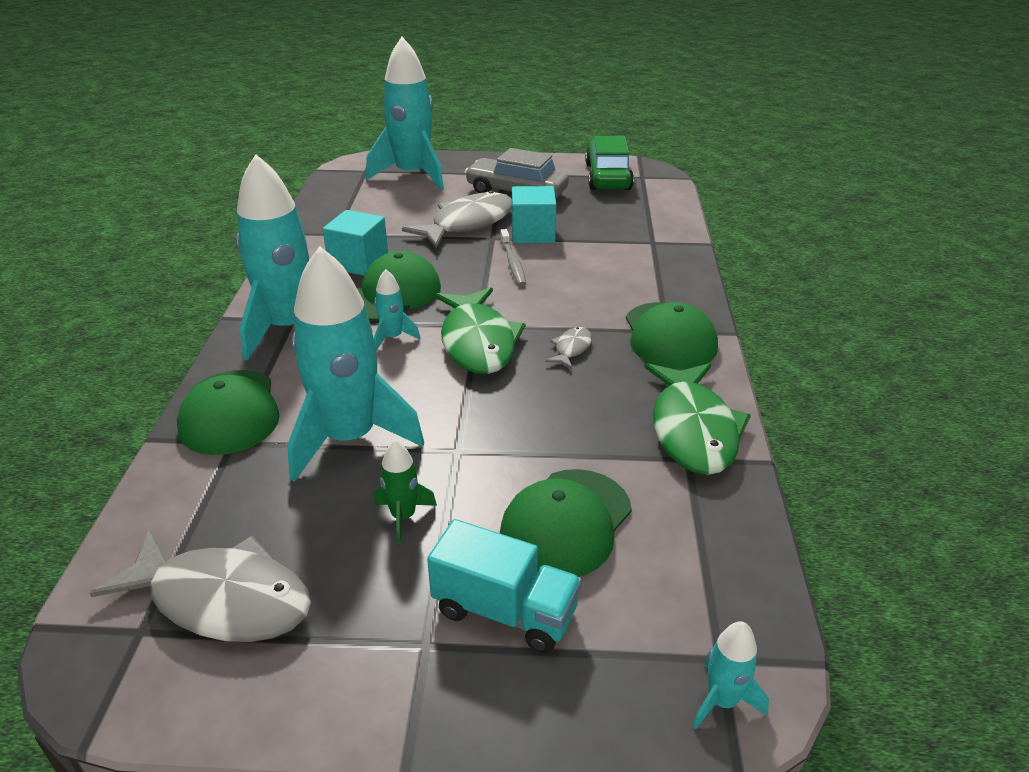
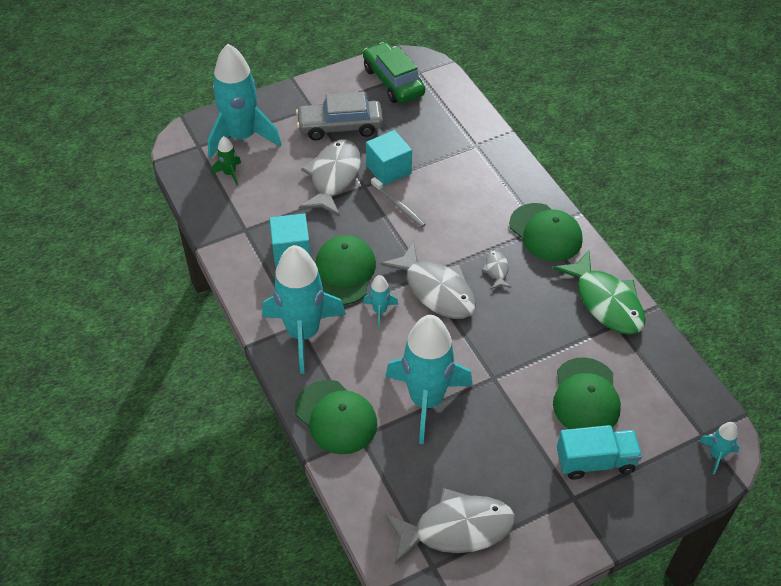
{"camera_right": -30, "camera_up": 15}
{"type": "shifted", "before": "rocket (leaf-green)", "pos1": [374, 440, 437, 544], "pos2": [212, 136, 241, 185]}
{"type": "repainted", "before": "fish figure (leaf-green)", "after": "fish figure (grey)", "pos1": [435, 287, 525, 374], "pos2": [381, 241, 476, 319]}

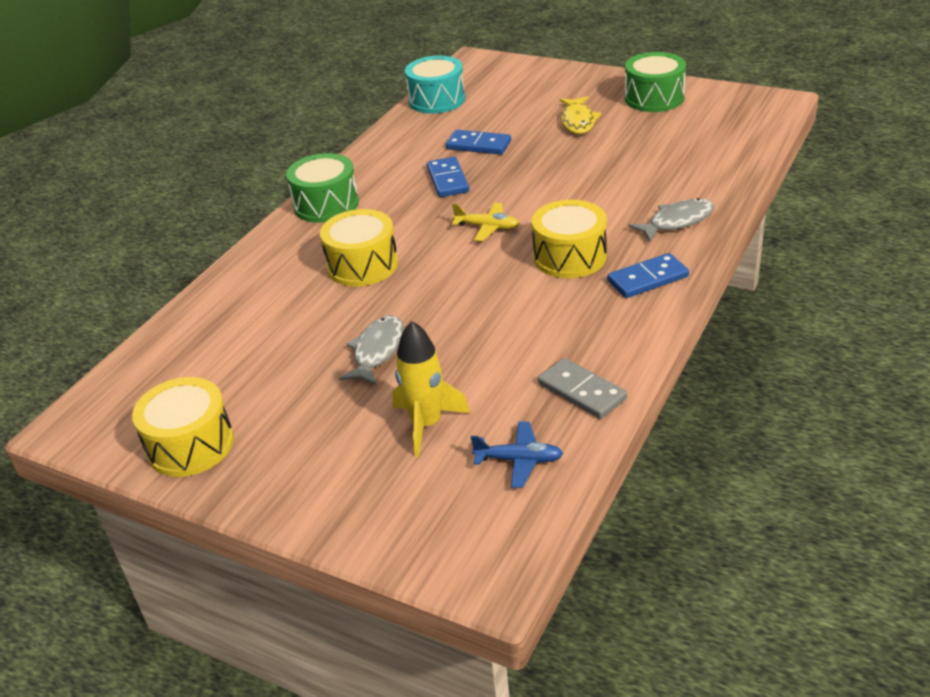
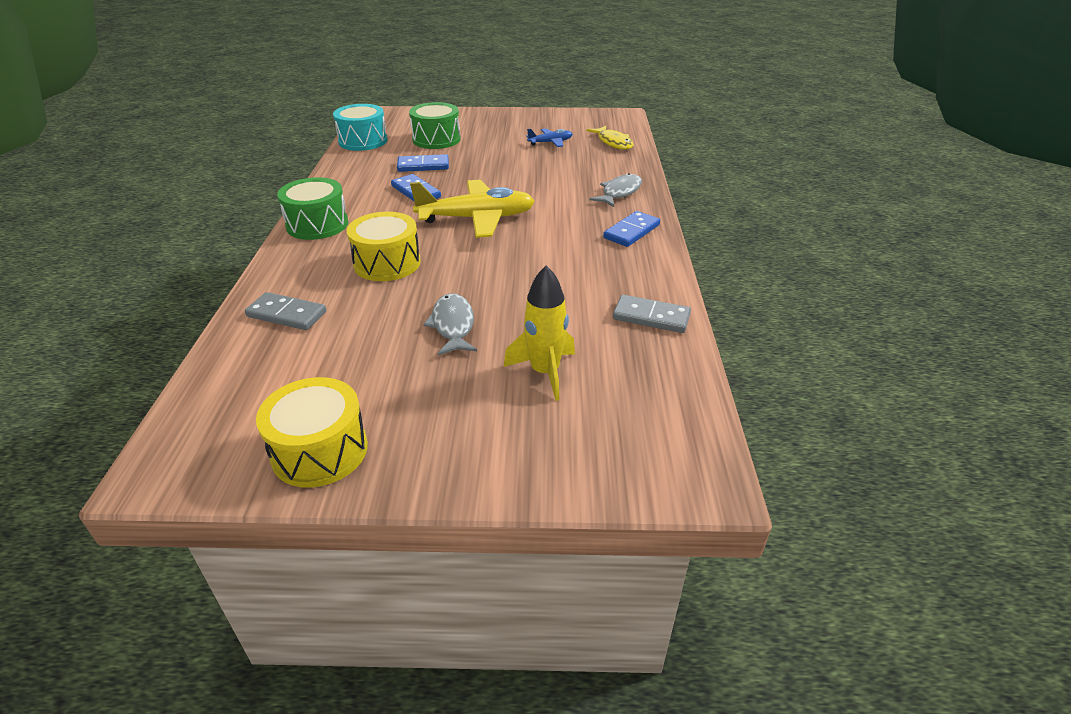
{"camera_right": -30, "camera_up": 0}
{"type": "new", "after": "domino piece (grey)", "pos2": [245, 292, 326, 330]}
{"type": "shifted", "before": "snare drum (leaf-green)", "pos1": [625, 52, 686, 112], "pos2": [409, 102, 461, 149]}
{"type": "scaled", "before": "toy plane (bright yellow)", "pos1": [452, 203, 519, 241], "pos2": [410, 180, 535, 238], "scale": 2.03}
{"type": "shifted", "before": "toy plane (cobalt)", "pos1": [471, 422, 563, 488], "pos2": [526, 129, 573, 147]}
{"type": "shifted", "before": "fish figure (bright yellow)", "pos1": [559, 96, 601, 134], "pos2": [587, 126, 634, 150]}
{"type": "gone", "before": "snare drum (bright yellow)", "pos1": [532, 200, 607, 278]}

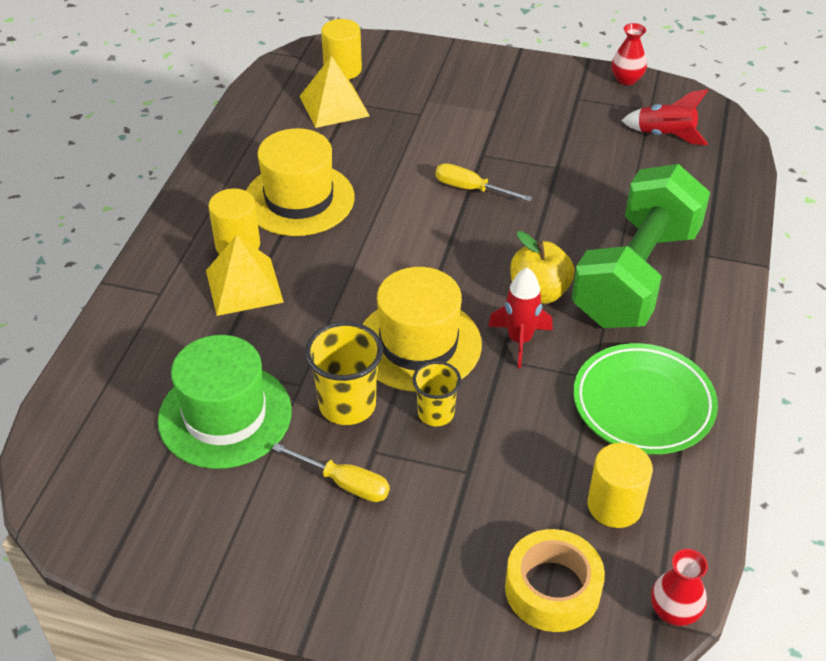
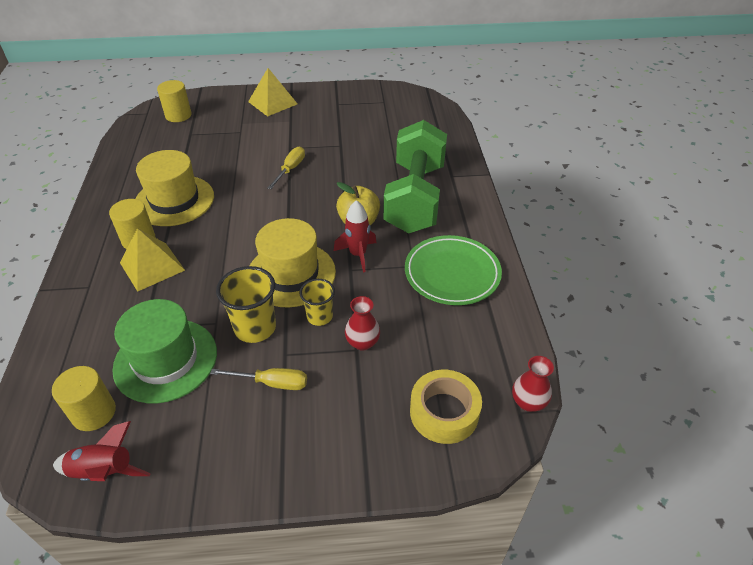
{"camera_right": -20, "camera_up": 0}
{"type": "shifted", "before": "cylinder (bright yellow)", "pos1": [588, 443, 653, 528], "pos2": [52, 366, 116, 431]}
{"type": "shifted", "before": "rocket (red)", "pos1": [622, 89, 708, 145], "pos2": [53, 421, 151, 481]}
{"type": "shifted", "before": "solid pyramid (bright yellow)", "pos1": [300, 56, 370, 128], "pos2": [248, 68, 297, 117]}
{"type": "rotated", "before": "hand screwdriver (bright yellow)", "pos1": [435, 163, 532, 202], "pos2": [267, 147, 305, 189], "turn": 105}
{"type": "shifted", "before": "flower vase (red)", "pos1": [611, 23, 647, 85], "pos2": [345, 296, 380, 351]}

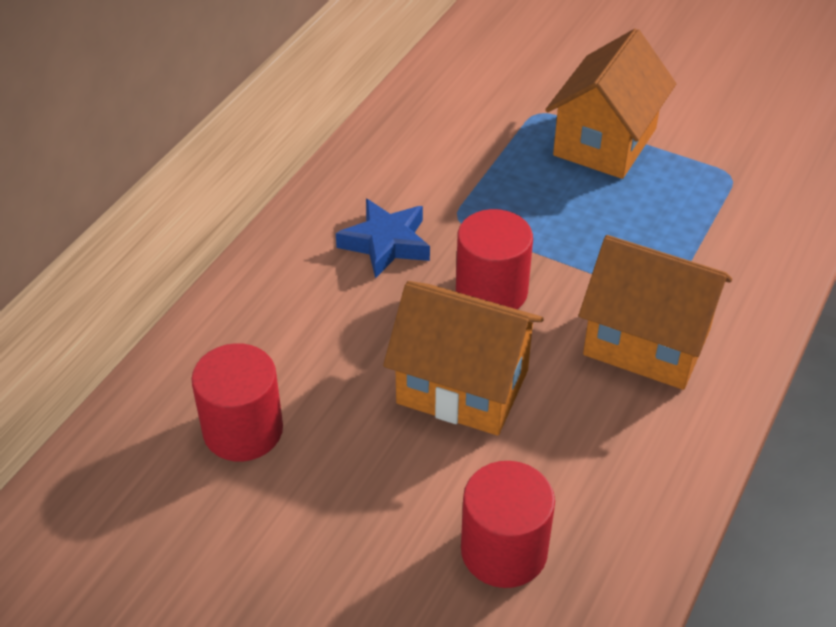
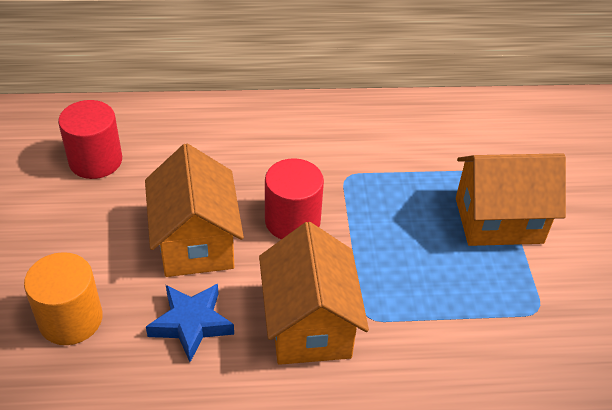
{"camera_right": 55, "camera_up": 0}
{"type": "repainted", "before": "cylinder (red)", "after": "cylinder (orange-coloured)", "pos1": [461, 461, 555, 588], "pos2": [24, 252, 103, 345]}
{"type": "shifted", "before": "five-pointed star (cobalt)", "pos1": [336, 199, 430, 279], "pos2": [146, 284, 234, 362]}

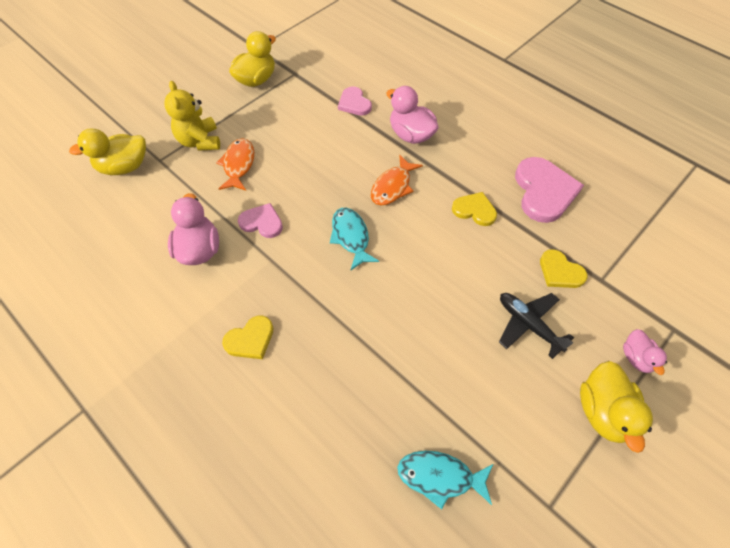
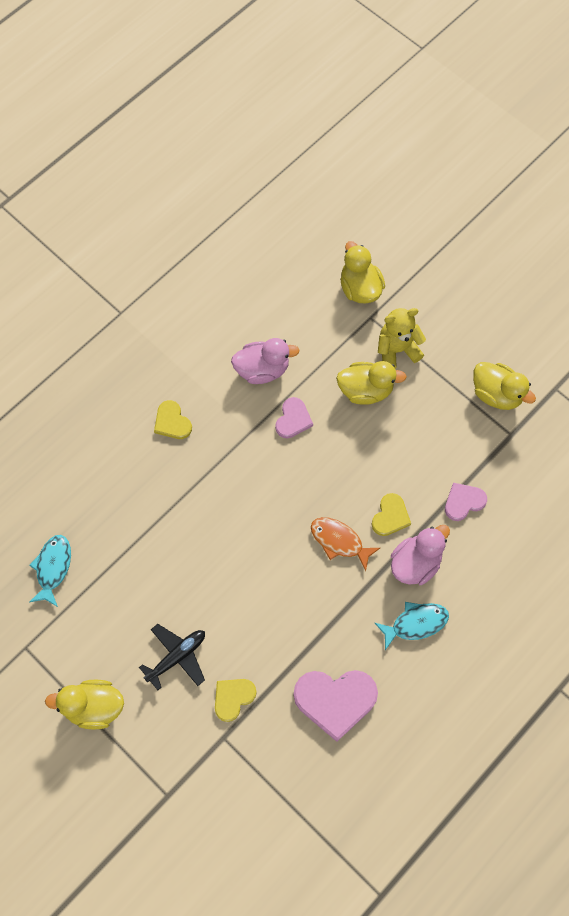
{"camera_right": 90, "camera_up": 10}
{"type": "swapped", "before": "fish figure (orange-coloured)", "after": "rubber duck (bright yellow)", "pos1": [216, 138, 254, 191], "pos2": [336, 361, 407, 405]}
{"type": "shifted", "before": "love heart (bright yellow)", "pos1": [452, 192, 497, 226], "pos2": [371, 493, 411, 536]}
{"type": "shifted", "before": "fish figure (turquoise)", "pos1": [330, 208, 379, 270], "pos2": [375, 602, 449, 650]}
{"type": "gone", "before": "rubber duck (rosy)", "pos1": [623, 329, 667, 375]}

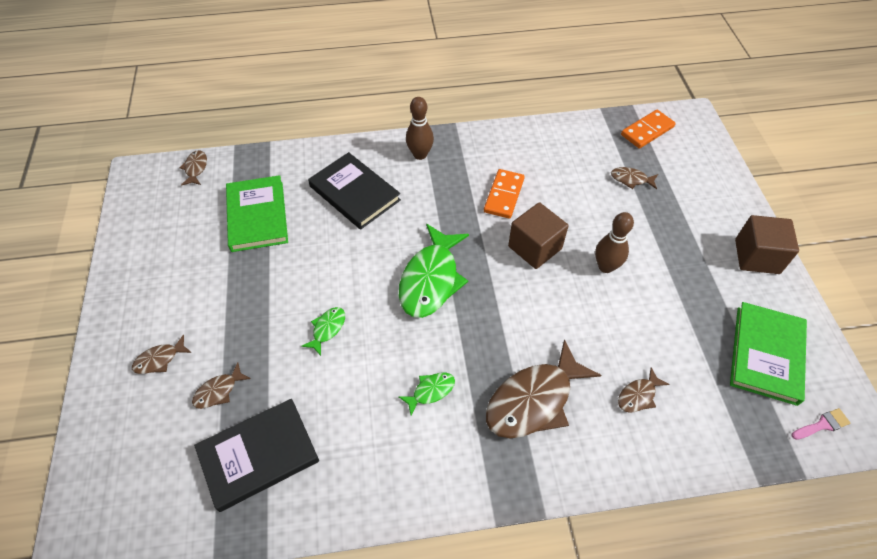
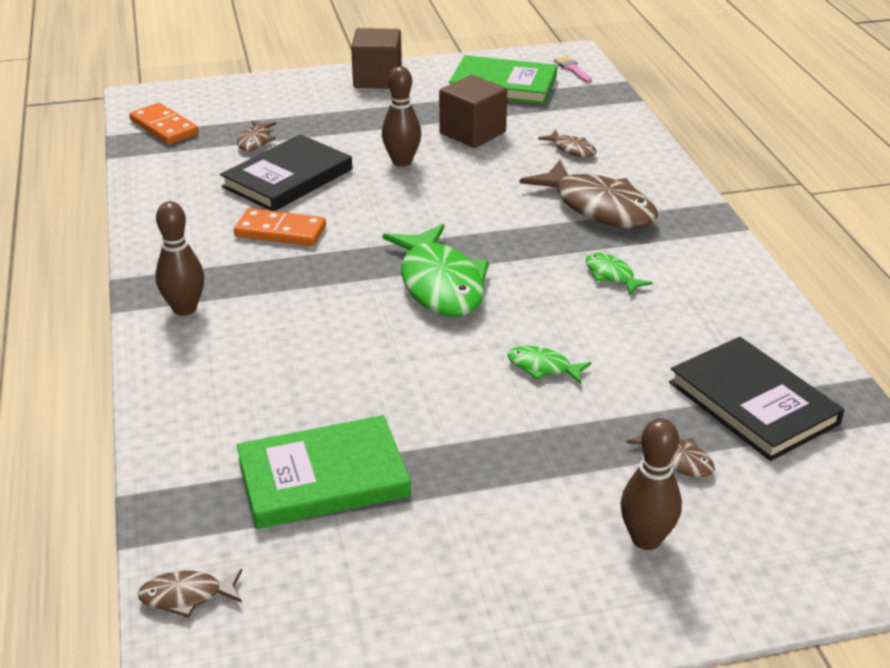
{"camera_right": -95, "camera_up": -20}
{"type": "shifted", "before": "book (black)", "pos1": [308, 152, 401, 230], "pos2": [220, 134, 352, 211]}
{"type": "rotated", "before": "fish figure (leaf-green)", "pos1": [399, 224, 469, 318], "pos2": [383, 224, 489, 317], "turn": 60}
{"type": "shifted", "before": "block (russet)", "pos1": [508, 202, 569, 269], "pos2": [439, 75, 507, 148]}
{"type": "swapped", "before": "fish figure (russet)", "after": "bowling pin (russet)", "pos1": [132, 335, 192, 374], "pos2": [620, 418, 682, 550]}

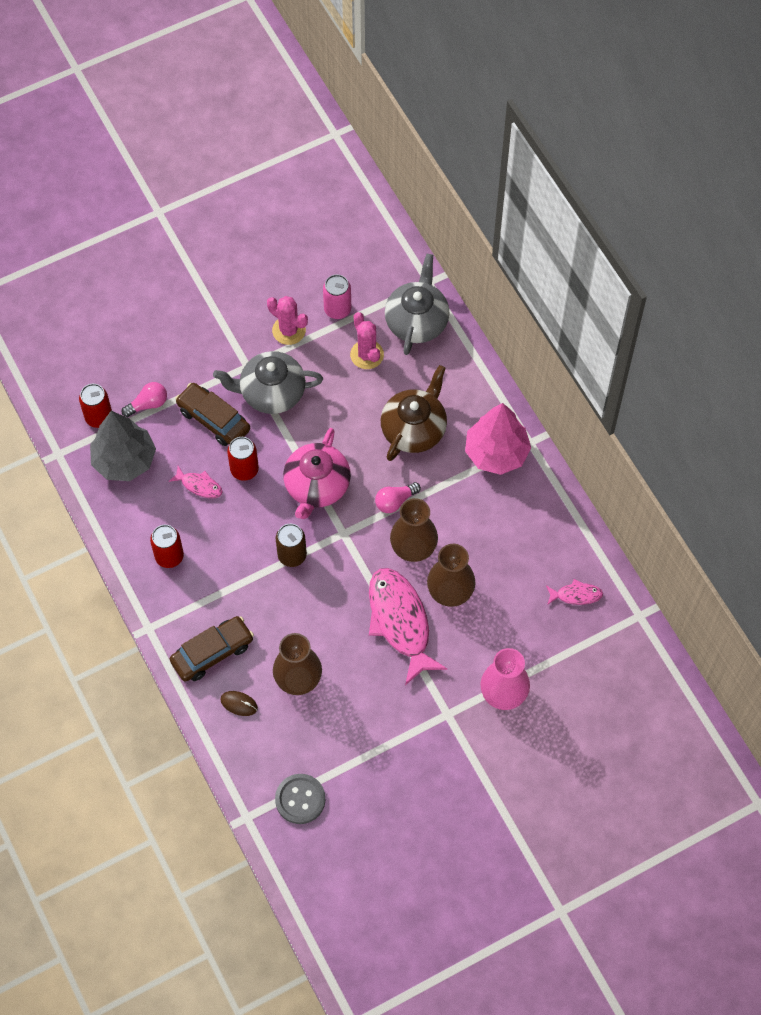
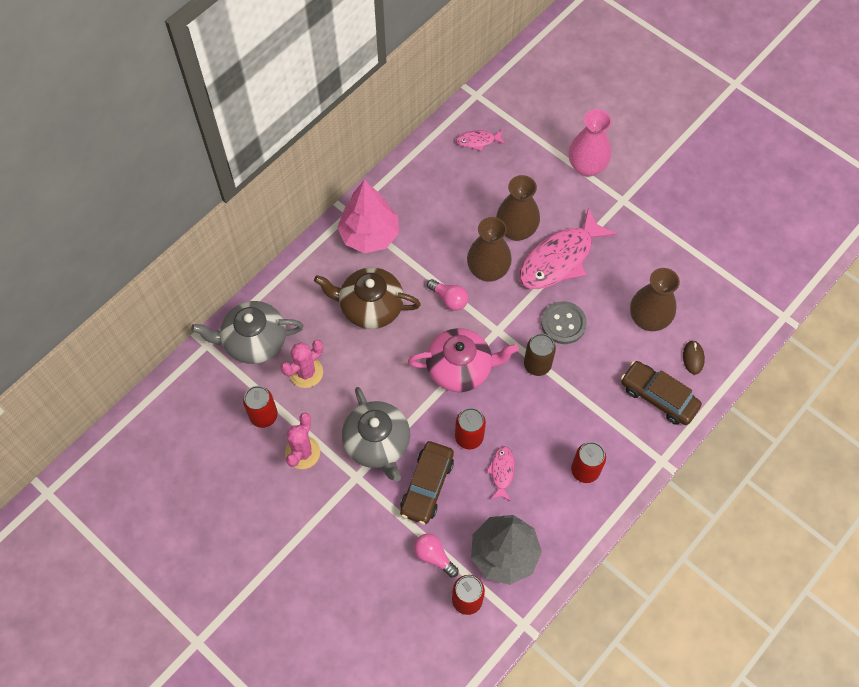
{"camera_right": -110, "camera_up": 0}
{"type": "repainted", "before": "soda can (rosy)", "after": "soda can (red)", "pos1": [323, 274, 351, 319], "pos2": [243, 386, 278, 428]}
{"type": "rotated", "before": "fish figure (rosy)", "pos1": [546, 579, 603, 605], "pos2": [456, 130, 505, 151], "turn": -75}
{"type": "shifted", "before": "button (grey)", "pos1": [275, 774, 325, 824], "pos2": [541, 301, 587, 344]}

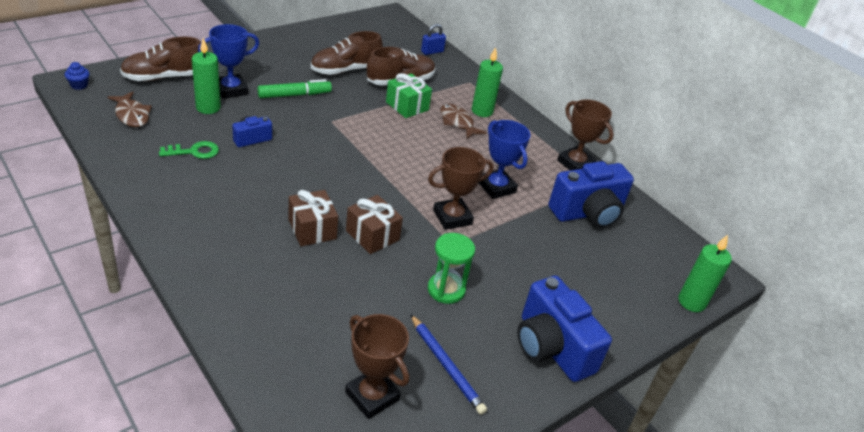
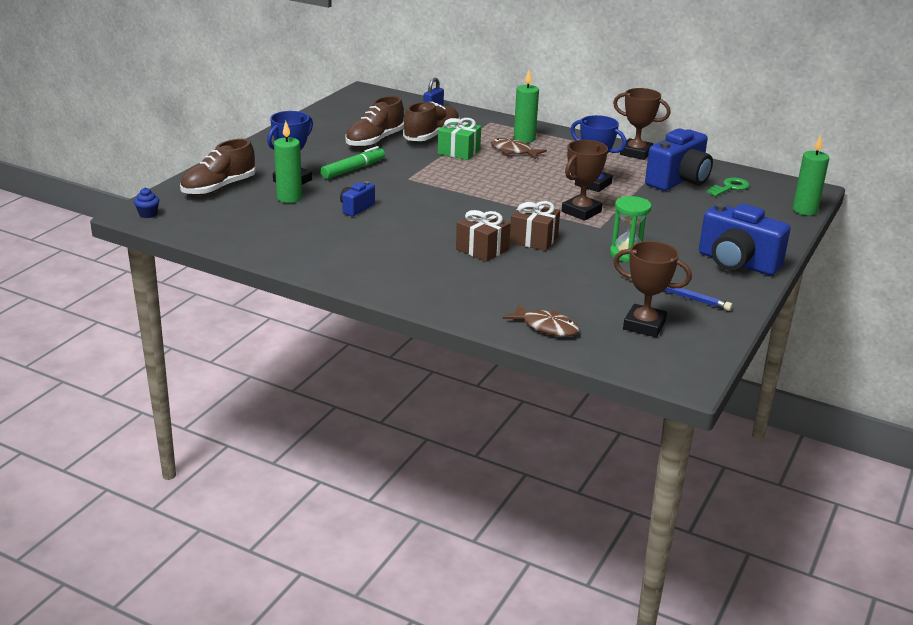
{"camera_right": -20, "camera_up": -10}
{"type": "shifted", "before": "fish figure (russet)", "pos1": [108, 91, 152, 127], "pos2": [503, 303, 580, 336]}
{"type": "shifted", "before": "key (leaf-green)", "pos1": [159, 141, 219, 159], "pos2": [707, 178, 750, 196]}

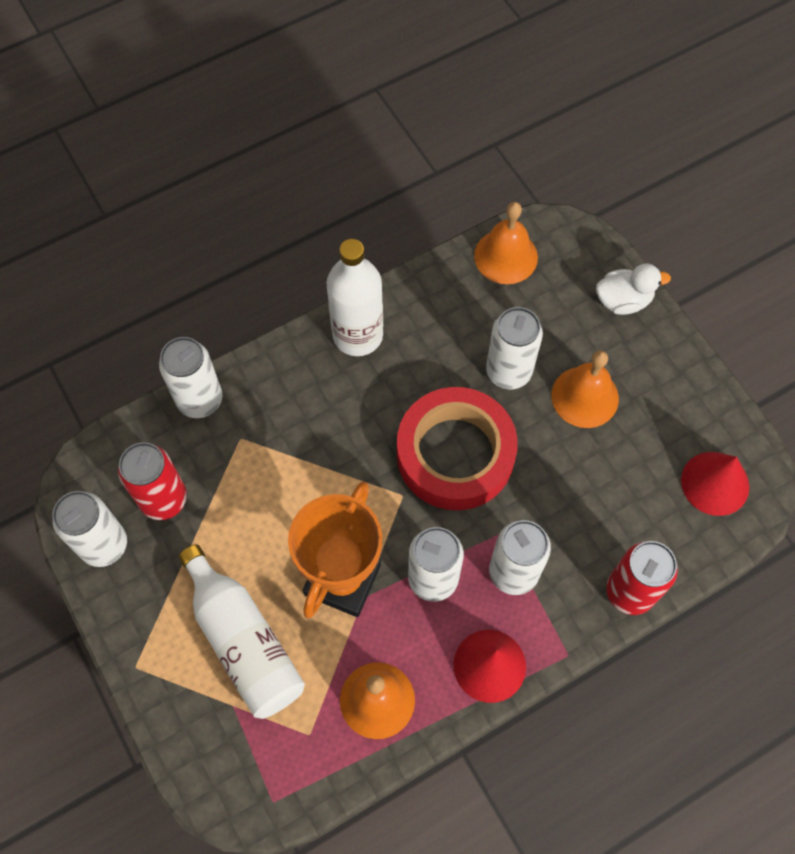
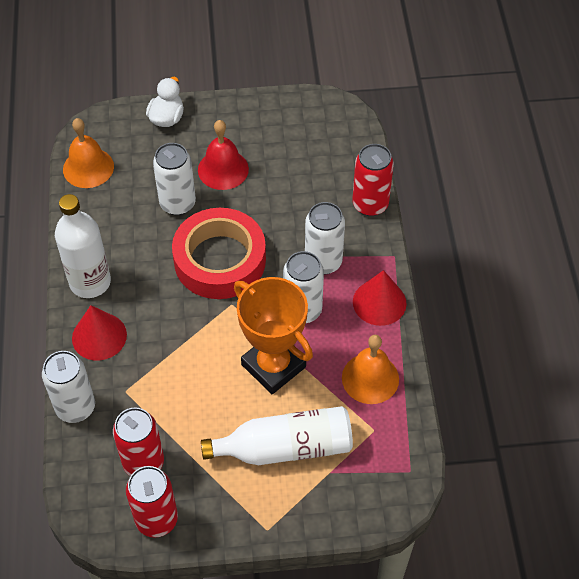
{"camera_right": -65, "camera_up": -10}
{"type": "shifted", "before": "solid cone (red)", "pos1": [681, 452, 750, 516], "pos2": [72, 305, 127, 361]}
{"type": "repainted", "before": "soda can (pure white)", "after": "soda can (red)", "pos1": [52, 491, 127, 567], "pos2": [126, 466, 178, 538]}
{"type": "repainted", "before": "school bell (orange-coloured)", "after": "school bell (red)", "pos1": [551, 350, 619, 428], "pos2": [198, 120, 249, 190]}

